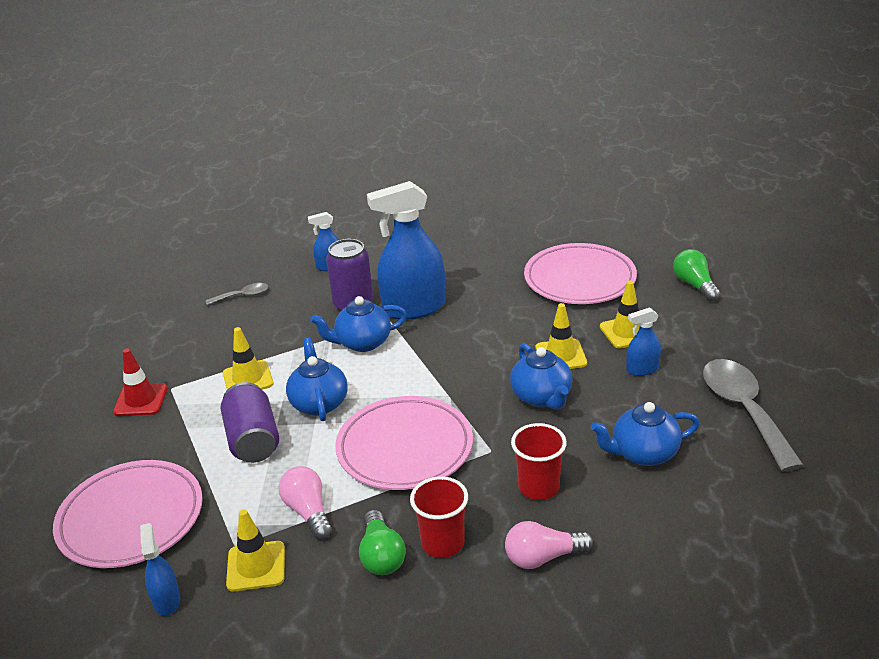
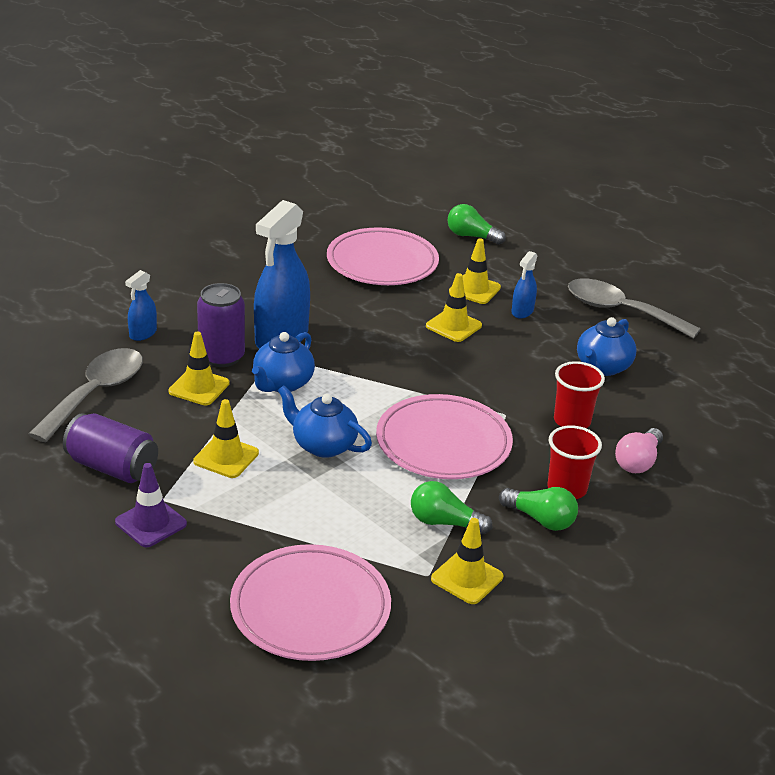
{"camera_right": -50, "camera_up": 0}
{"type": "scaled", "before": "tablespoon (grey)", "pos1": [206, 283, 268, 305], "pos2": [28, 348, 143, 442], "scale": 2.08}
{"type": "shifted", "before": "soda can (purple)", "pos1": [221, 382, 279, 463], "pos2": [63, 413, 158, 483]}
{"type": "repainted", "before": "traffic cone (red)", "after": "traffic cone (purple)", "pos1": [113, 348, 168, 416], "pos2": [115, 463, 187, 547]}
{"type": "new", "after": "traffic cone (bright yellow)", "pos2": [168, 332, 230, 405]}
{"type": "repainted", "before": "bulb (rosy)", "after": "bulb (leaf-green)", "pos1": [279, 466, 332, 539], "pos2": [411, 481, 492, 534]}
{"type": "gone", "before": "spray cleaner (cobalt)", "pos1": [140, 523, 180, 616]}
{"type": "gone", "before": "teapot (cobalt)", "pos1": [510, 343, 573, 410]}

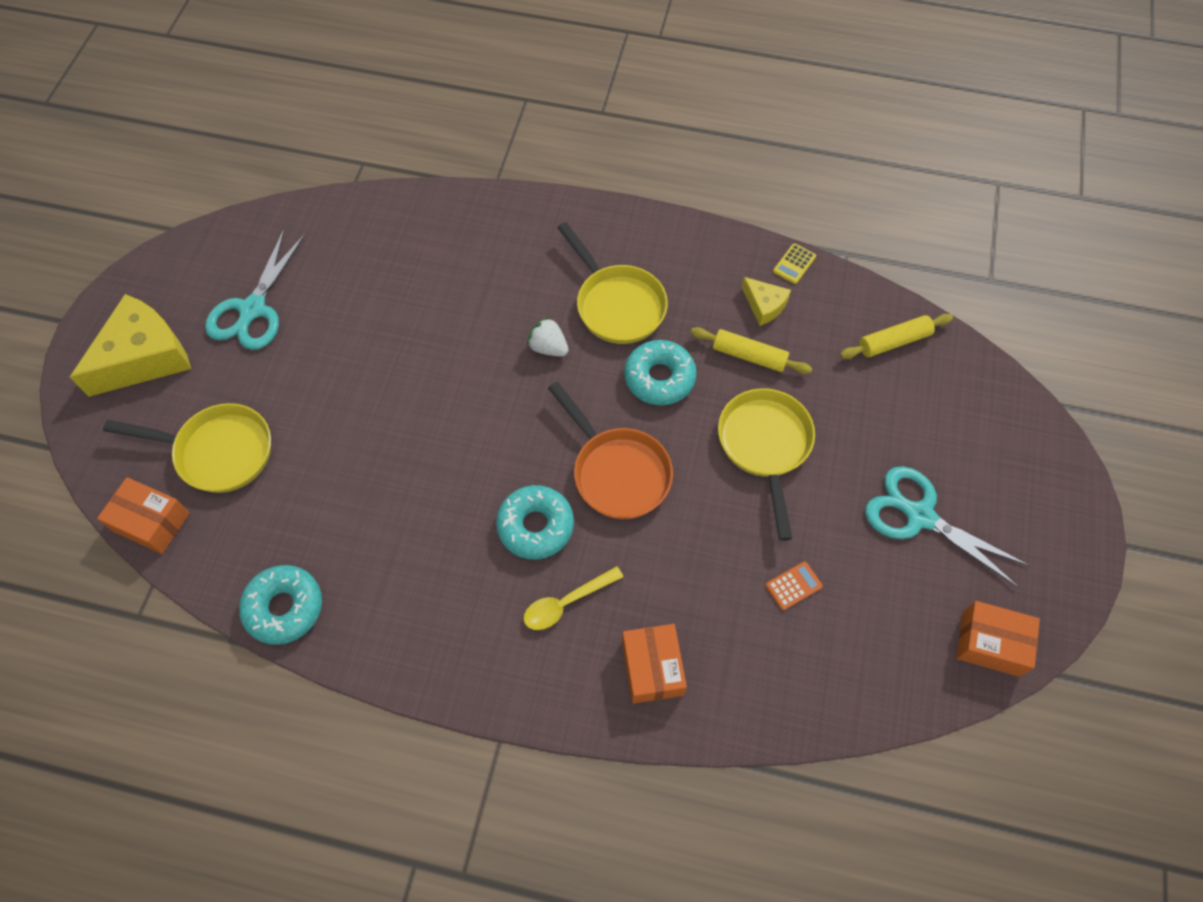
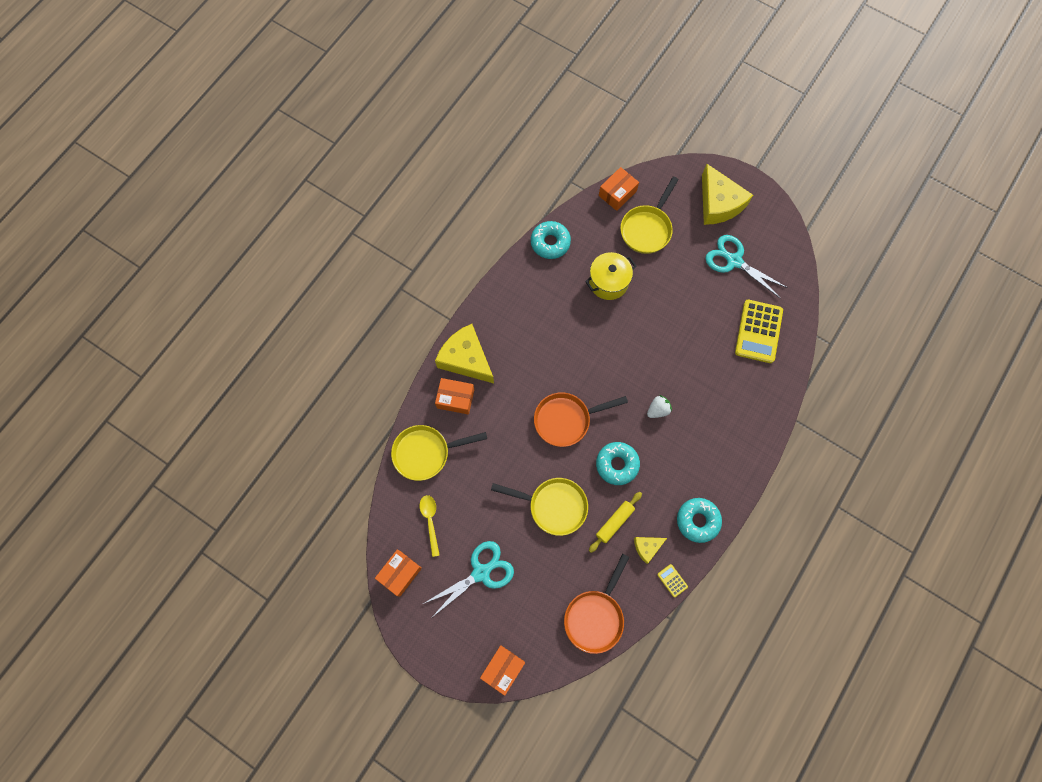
{"camera_right": 110, "camera_up": 10}
{"type": "shifted", "before": "skillet (bright yellow)", "pos1": [557, 222, 668, 344], "pos2": [391, 425, 487, 481]}
{"type": "shifted", "before": "tablespoon (bright yellow)", "pos1": [524, 566, 623, 630], "pos2": [419, 495, 440, 557]}
{"type": "new", "after": "cheese (bright yellow)", "pos2": [435, 324, 494, 383]}
{"type": "new", "after": "package (orange-coloured)", "pos2": [480, 645, 525, 696]}
{"type": "swapped", "before": "rolling pin (bright yellow)", "after": "skillet (orange-coloured)", "pos1": [840, 314, 953, 359], "pos2": [564, 554, 629, 654]}
{"type": "new", "after": "stockpot (bright yellow)", "pos2": [585, 252, 636, 300]}
{"type": "shifted", "before": "donut (turquoise)", "pos1": [496, 485, 574, 560], "pos2": [677, 498, 722, 543]}
{"type": "new", "after": "adding machine (bright yellow)", "pos2": [735, 300, 783, 363]}
{"type": "gone", "before": "adding machine (orange-coloured)", "pos1": [766, 561, 823, 610]}

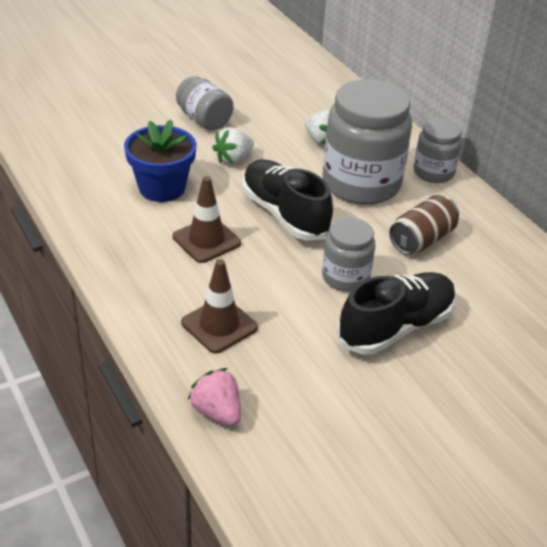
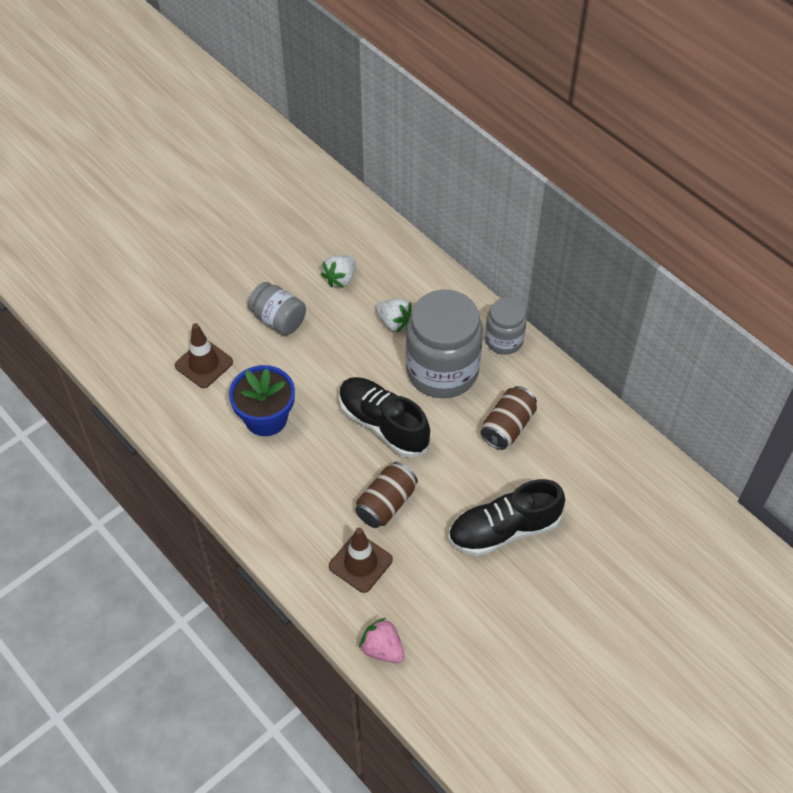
{"camera_right": -10, "camera_up": 15}
{"type": "shifted", "before": "traffic cone (russet)", "pos1": [173, 176, 241, 263], "pos2": [175, 323, 233, 388]}
{"type": "shifted", "before": "berry (pure white)", "pos1": [212, 127, 254, 165], "pos2": [321, 255, 356, 288]}
{"type": "new", "after": "soda can (russet)", "pos2": [355, 462, 418, 528]}
{"type": "rotated", "before": "sneaker (black)", "pos1": [337, 272, 456, 355], "pos2": [448, 479, 565, 556], "turn": -150}
{"type": "gone", "before": "jar (grey)", "pos1": [322, 217, 375, 292]}

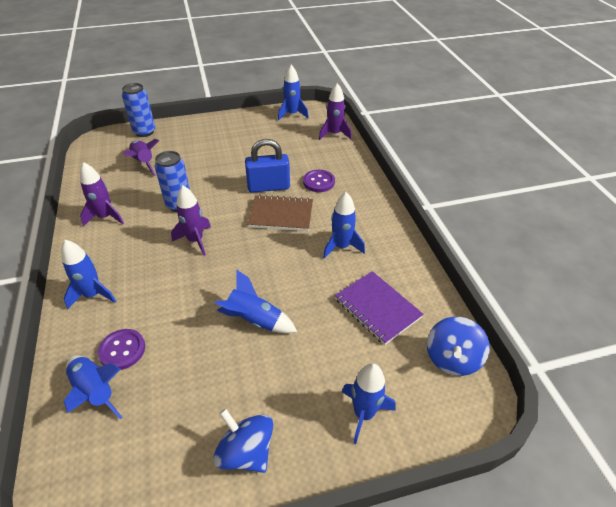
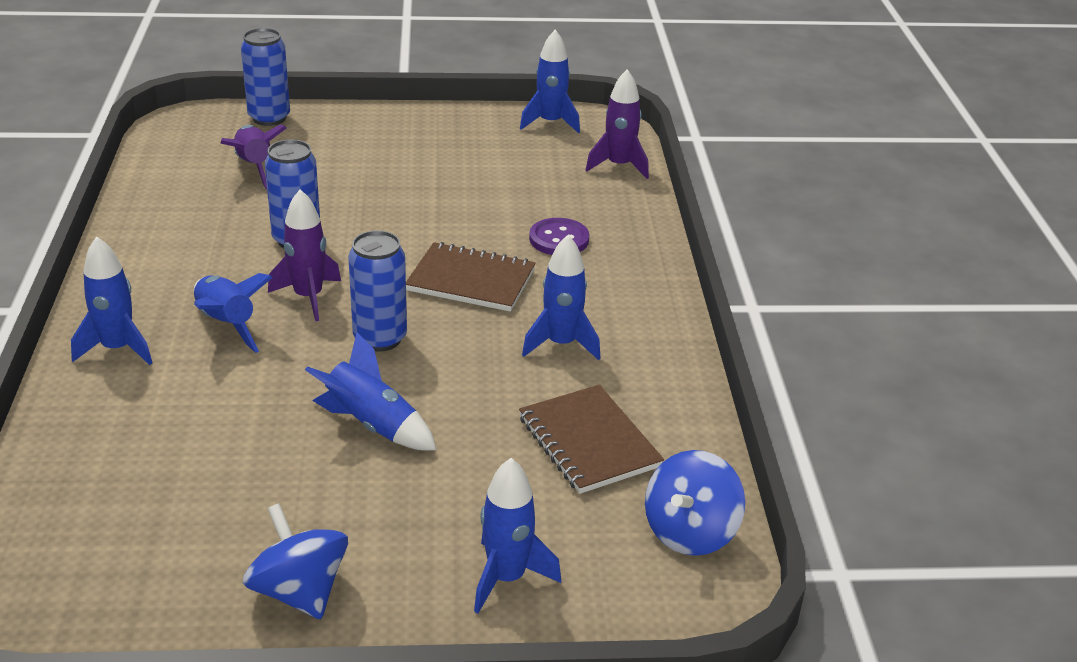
{"camera_right": 10, "camera_up": -10}
{"type": "shifted", "before": "rocket (cobalt)", "pos1": [64, 355, 123, 420], "pos2": [194, 273, 273, 353]}
{"type": "new", "after": "soda can (cobalt)", "pos2": [348, 230, 407, 352]}
{"type": "repainted", "before": "notepad (purple)", "after": "notepad (russet)", "pos1": [335, 271, 424, 345], "pos2": [519, 385, 664, 494]}
{"type": "gone", "before": "rocket (purple)", "pos1": [80, 162, 124, 227]}
{"type": "gone", "before": "button (purple)", "pos1": [98, 329, 145, 370]}
{"type": "gone", "before": "padlock (cobalt)", "pos1": [245, 139, 290, 193]}

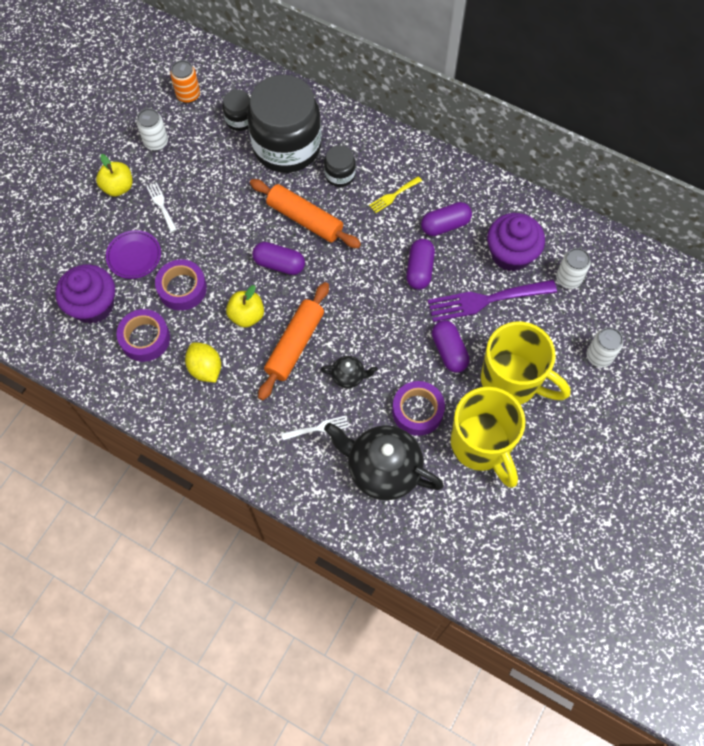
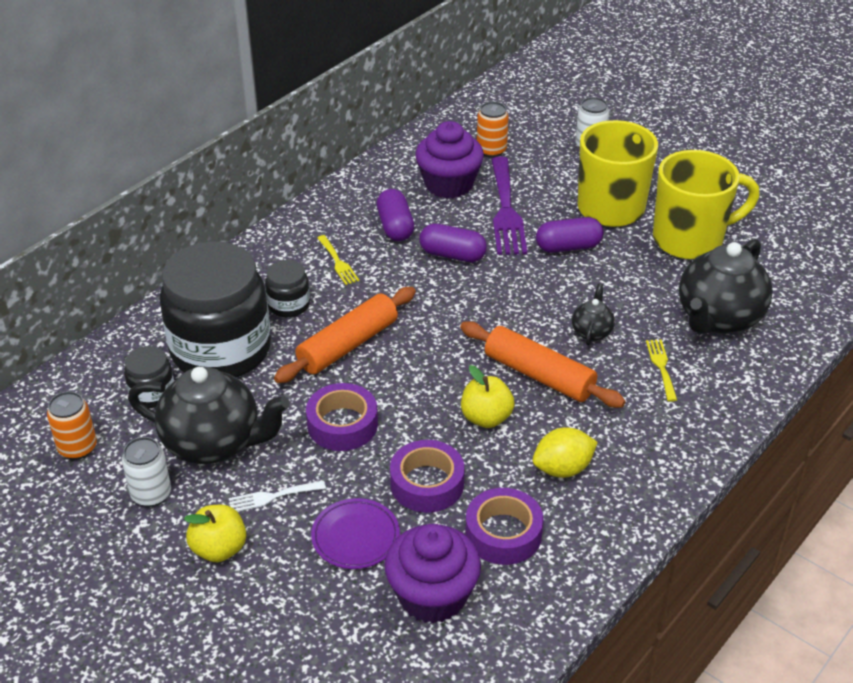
{"camera_right": -80, "camera_up": -25}
{"type": "new", "after": "teapot (black)", "pos2": [128, 367, 290, 464]}
{"type": "shifted", "before": "roll of tape (purple)", "pos1": [392, 381, 445, 436], "pos2": [306, 383, 378, 451]}
{"type": "repainted", "before": "soda can (pure white)", "after": "soda can (orange-coloured)", "pos1": [556, 248, 591, 289], "pos2": [477, 102, 509, 158]}
{"type": "repainted", "before": "table fork (pure white)", "after": "table fork (bright yellow)", "pos1": [281, 416, 348, 440], "pos2": [646, 340, 677, 402]}
{"type": "gone", "before": "pill (purple)", "pos1": [252, 242, 305, 275]}

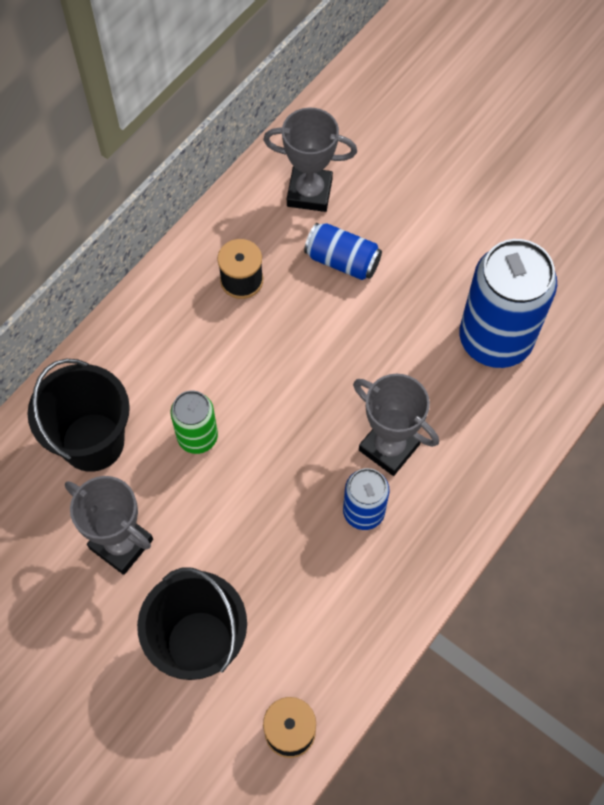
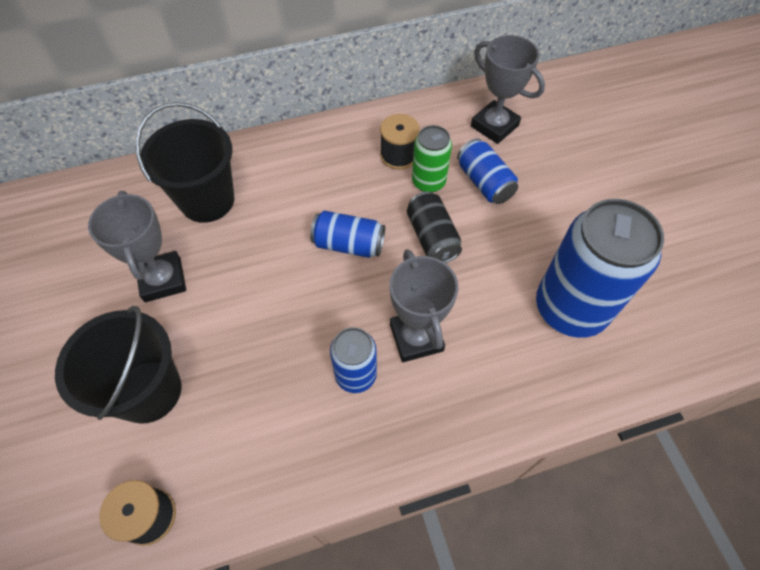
{"camera_right": 35, "camera_up": -5}
{"type": "new", "after": "soda can (cobalt)", "pos2": [310, 211, 385, 258]}
{"type": "new", "after": "soda can (black)", "pos2": [407, 192, 462, 263]}
{"type": "shifted", "before": "soda can (leaf-green)", "pos1": [170, 391, 218, 454], "pos2": [412, 125, 452, 192]}

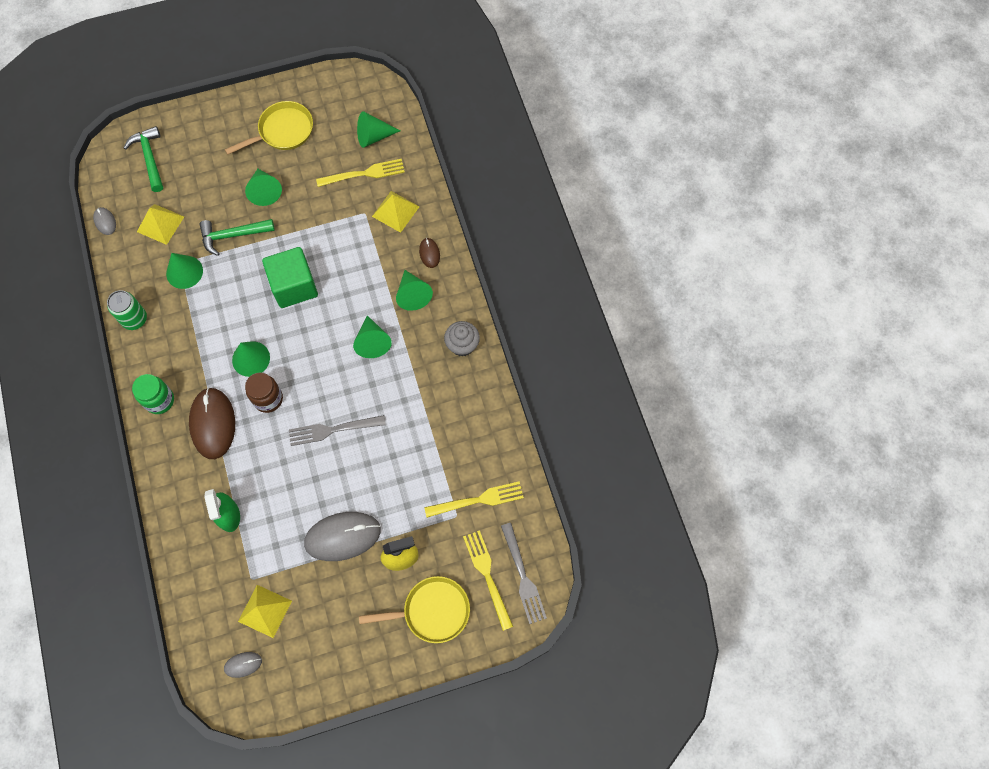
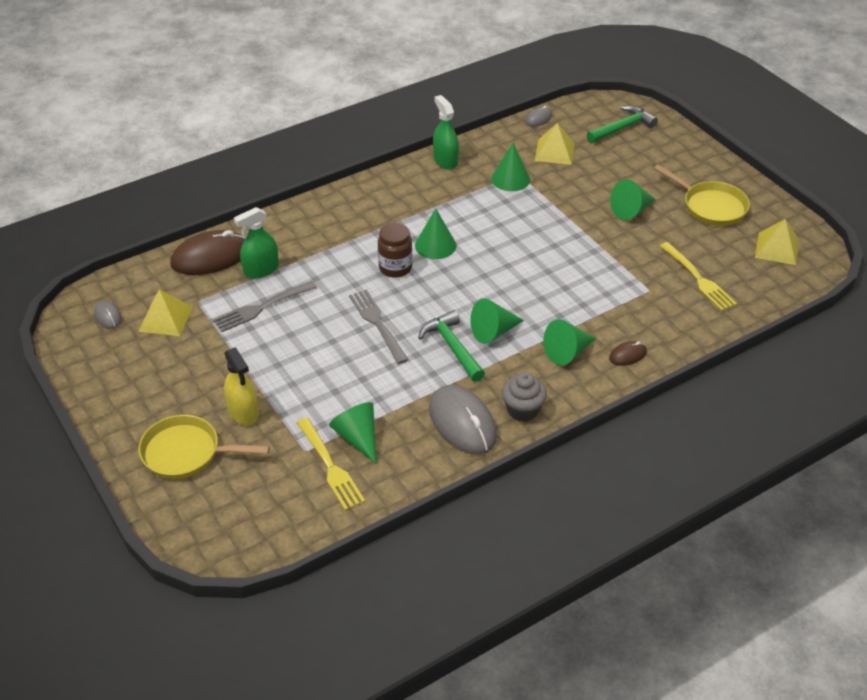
{"camera_right": 75, "camera_up": -25}
{"type": "rotated", "before": "skillet (bright yellow)", "pos1": [359, 576, 470, 643], "pos2": [138, 415, 270, 479], "turn": 120}
{"type": "shifted", "before": "computer mouse (russet)", "pos1": [189, 387, 235, 459], "pos2": [170, 230, 246, 275]}
{"type": "shifted", "before": "table fork (grey)", "pos1": [501, 523, 547, 624], "pos2": [213, 281, 317, 332]}
{"type": "shifted", "before": "solid cone (leaf-green)", "pos1": [357, 111, 400, 148], "pos2": [329, 402, 376, 464]}
{"type": "shifted", "before": "claw hammer (leaf-green)", "pos1": [199, 219, 275, 256], "pos2": [418, 310, 485, 382]}
{"type": "shifted", "before": "computer mouse (grey)", "pos1": [304, 512, 381, 561], "pos2": [429, 385, 497, 454]}
{"type": "swapped", "before": "soda can (leaf-green)", "after": "spray cleaner (leaf-green)", "pos1": [107, 290, 147, 330], "pos2": [433, 95, 459, 169]}
{"type": "shifted", "before": "solid pyramid (bright yellow)", "pos1": [372, 191, 420, 233], "pos2": [755, 219, 799, 265]}
{"type": "gone", "before": "jar (leaf-green)", "pos1": [132, 374, 174, 414]}
{"type": "gone", "before": "block (leaf-green)", "pos1": [262, 247, 318, 308]}
{"type": "gone", "before": "table fork (bright yellow)", "pos1": [463, 530, 513, 631]}

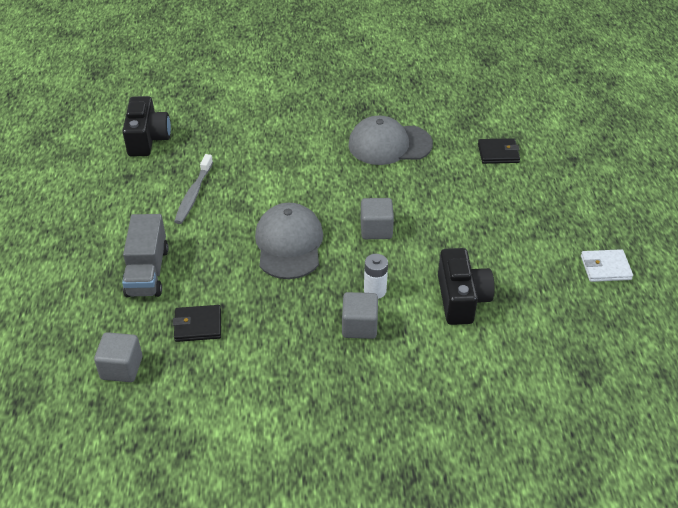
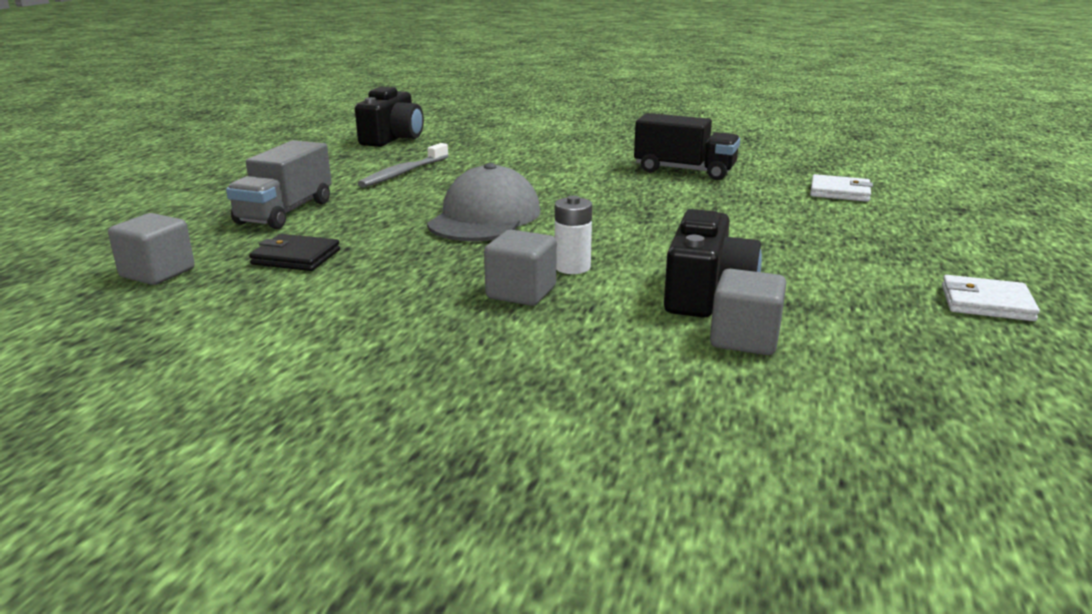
{"camera_right": 20, "camera_up": -20}
{"type": "swapped", "before": "baseball cap (grey)", "after": "toy truck (black)", "pos1": [348, 116, 433, 165], "pos2": [634, 113, 740, 180]}
{"type": "shifted", "before": "block (grey)", "pos1": [361, 198, 394, 239], "pos2": [710, 269, 786, 355]}
{"type": "repainted", "before": "wallet (black)", "after": "wallet (pure white)", "pos1": [478, 138, 520, 164], "pos2": [810, 174, 873, 202]}

